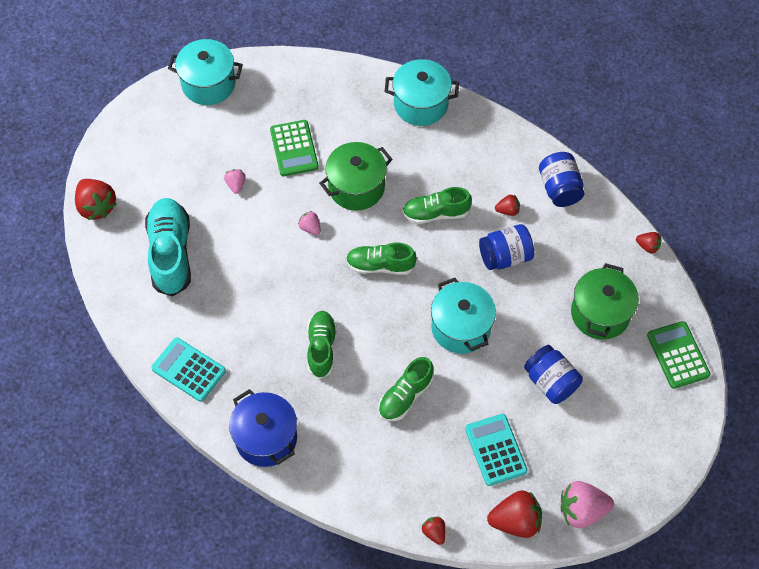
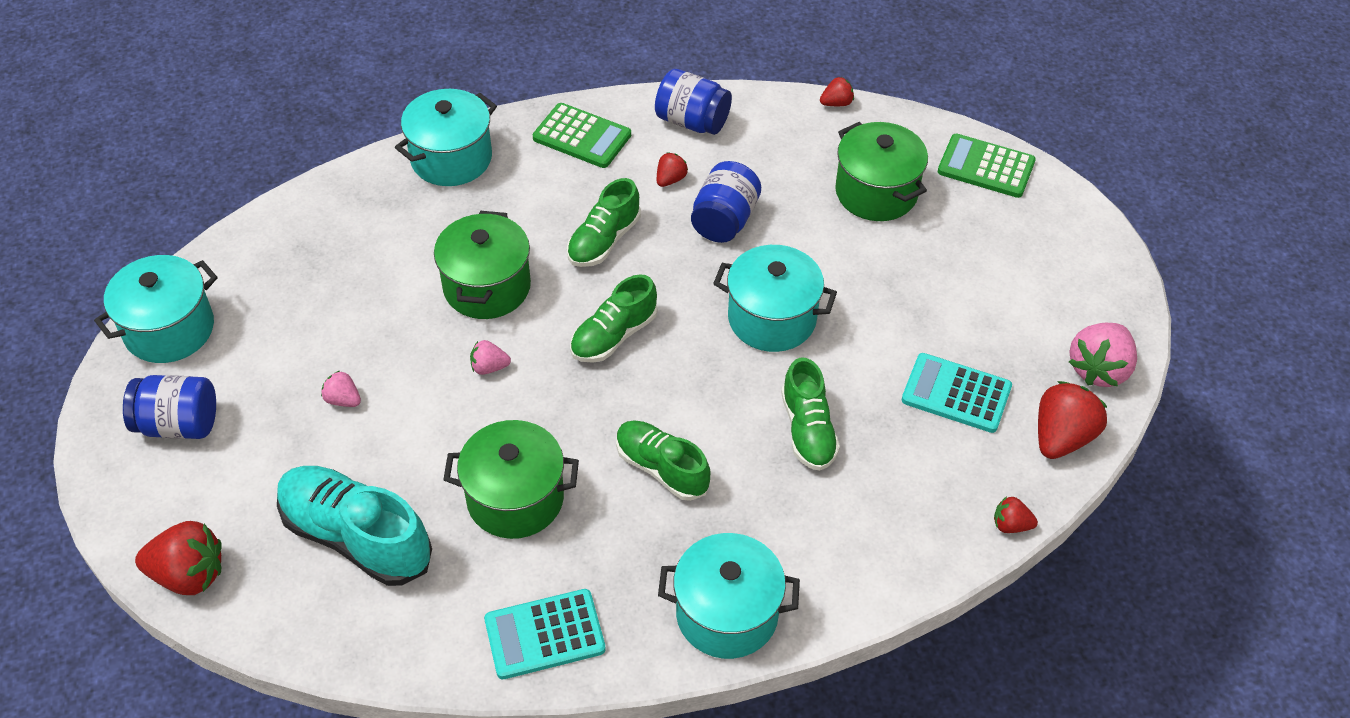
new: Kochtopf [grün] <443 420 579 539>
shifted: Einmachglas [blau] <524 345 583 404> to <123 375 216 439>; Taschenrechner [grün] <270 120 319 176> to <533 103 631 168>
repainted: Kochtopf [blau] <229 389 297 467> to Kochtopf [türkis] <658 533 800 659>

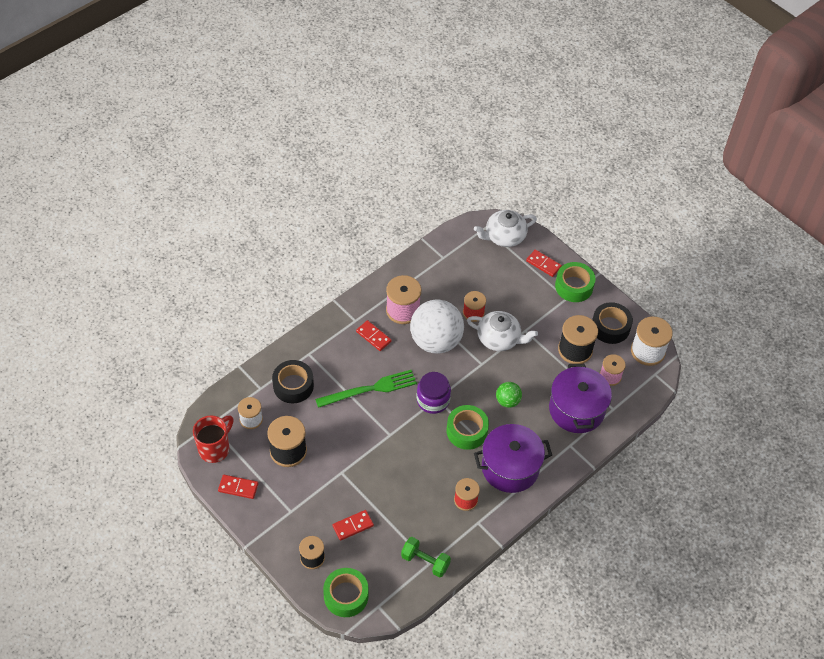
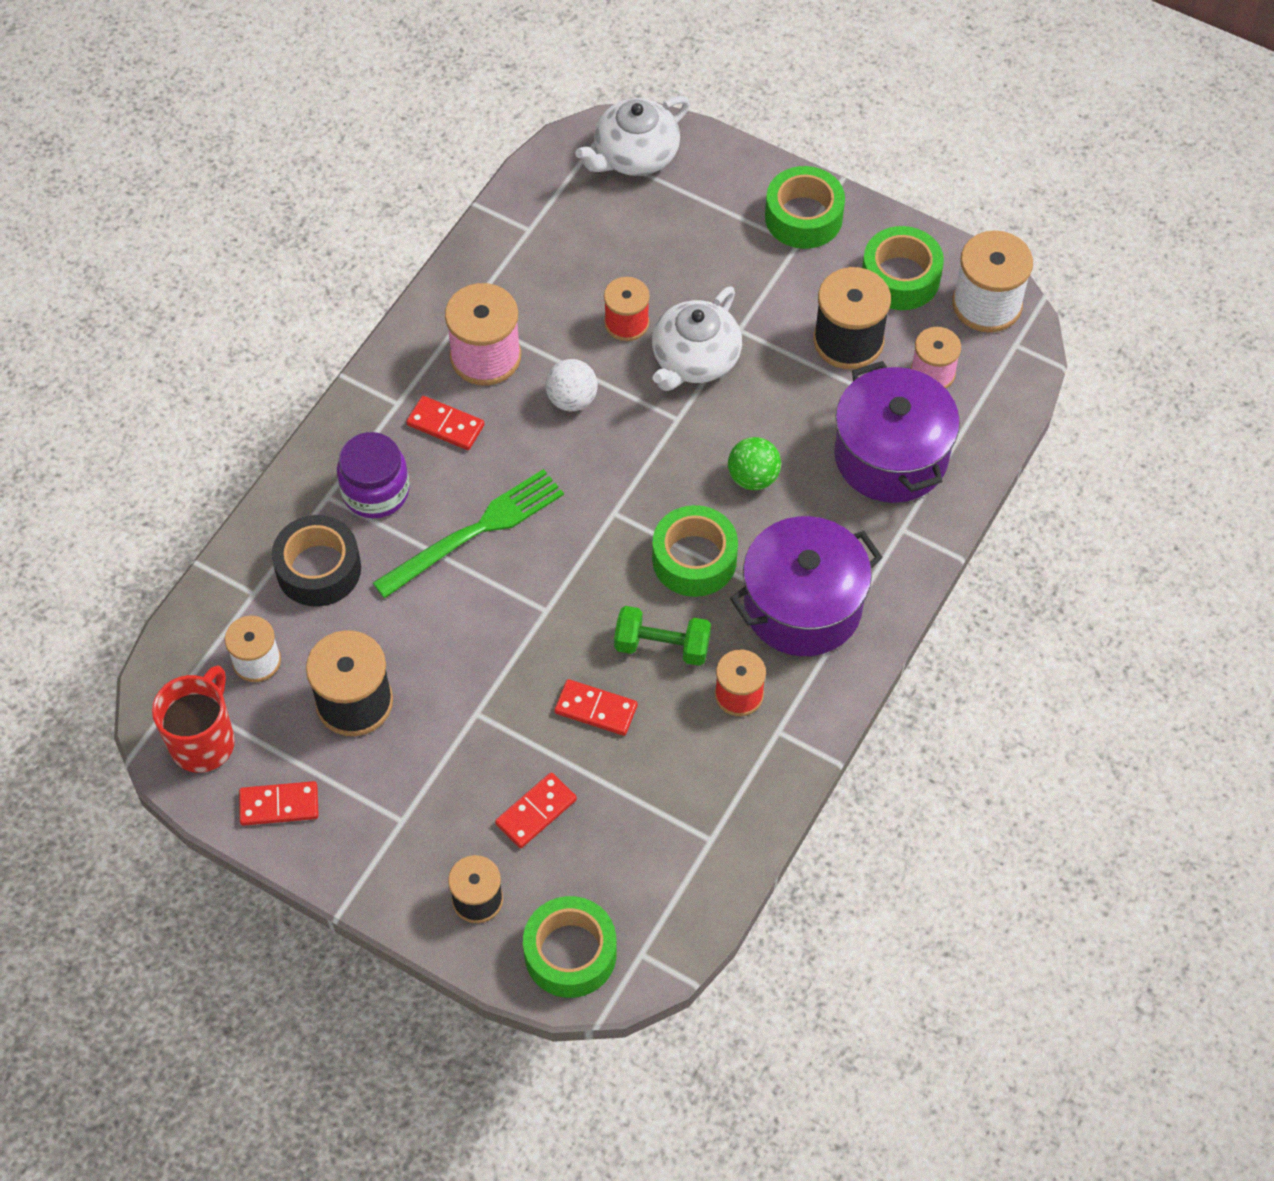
shifted: Einmachglas [lila] <417 372 451 414> to <337 432 409 519>; Dominostein [rot] <526 249 562 277> to <554 679 638 736>; Hantel [grün] <401 537 451 577> to <614 606 711 666>
repainted: Klebeband [schwarz] <592 302 633 344> to Klebeband [grün] <862 226 944 310>
rotated: Teekanne [weiß] <467 311 538 351> = <652 286 742 391> 120 degrees clockwise
scaled: Ball [weiß] <410 300 464 353> = <545 359 598 411> x0.47

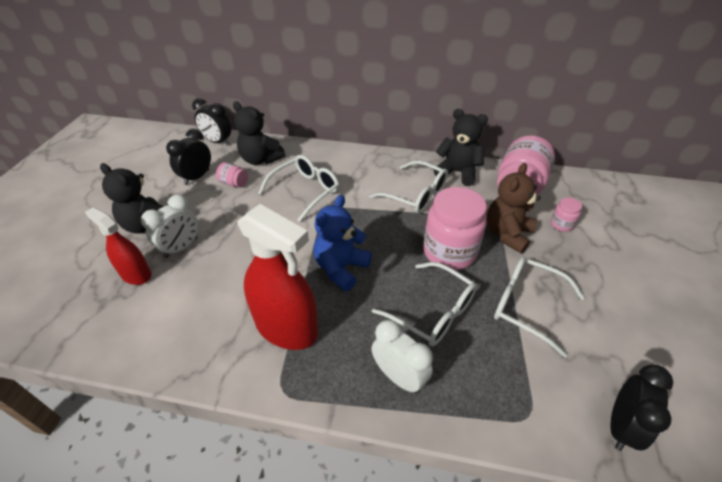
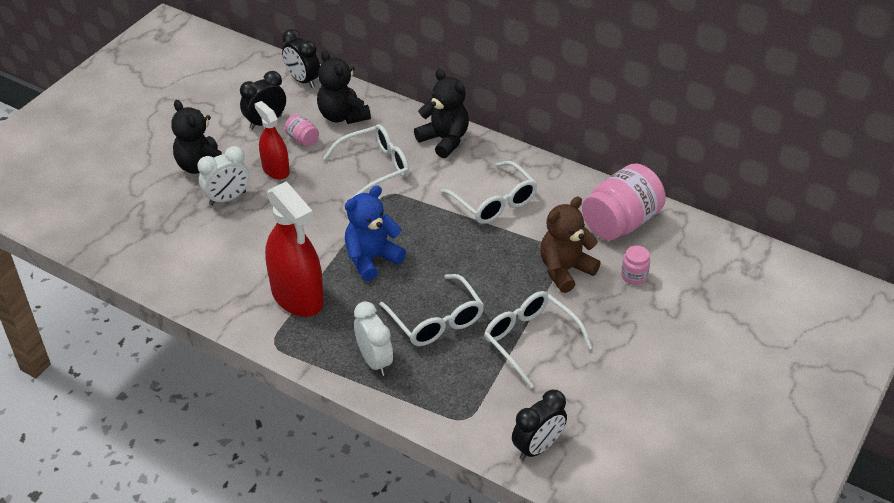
gone: Einmachglas [rosa] <423 187 487 270>
shifted: Sprühflasche [rot] <85 207 151 285> to <255 101 290 180>; Teddybär [schwarz] <434 109 488 186> to <414 69 469 158>

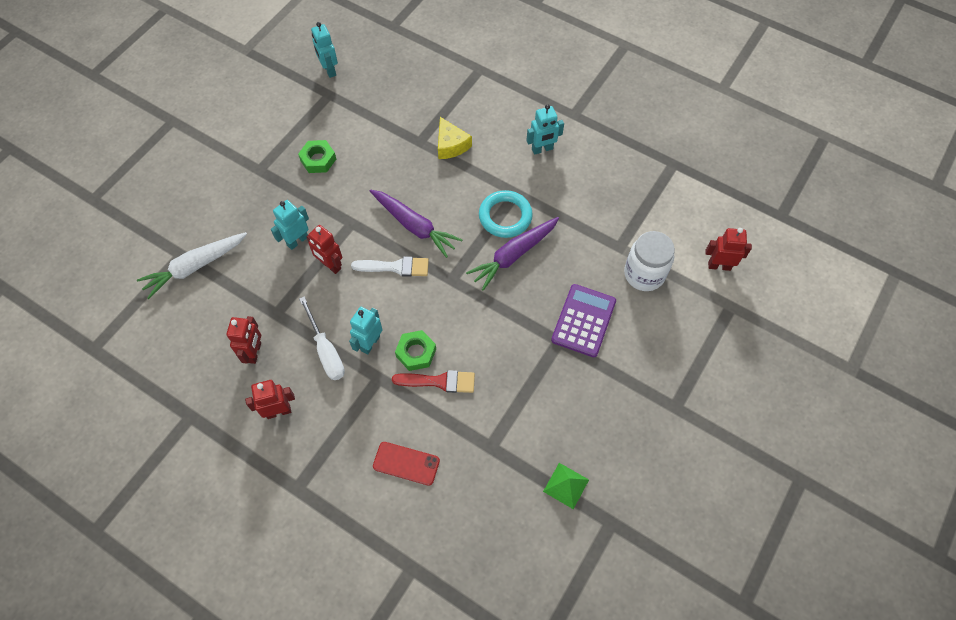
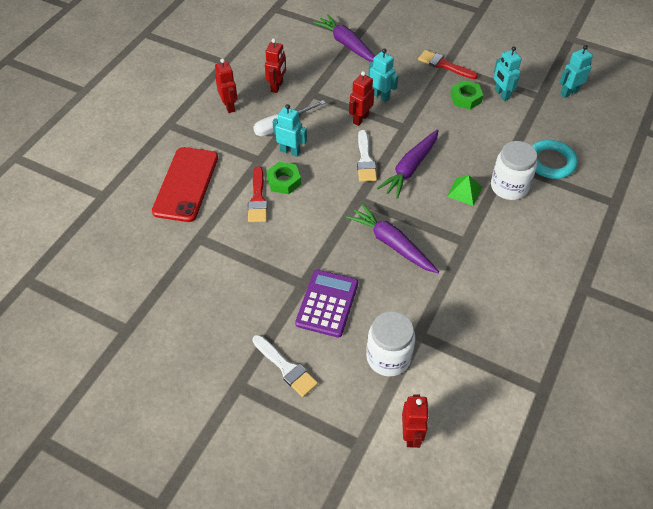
new: Pinsel [weiß] <252 335 318 397>; Pinsel [rot] <418 50 478 79>
shifted: Pyramide [grün] <543 463 589 509> to <447 175 482 206>; Roboter [türkis] <526 104 564 155> to <494 46 522 101>; Ring [türkis] <479 190 533 238> to <532 140 578 179>
swapped: Käse [gelb] <438 117 472 159> to Einmachglas [weiß] <491 141 537 200>
repainted: Karotte [weiß] <137 232 247 299> to Karotte [lila] <313 14 375 62>
rotated: Roboter [rot] <226 316 261 364> = <265 38 286 93> 75 degrees counterclockwise; Taschenrechner [lila] <551 284 616 357> = <295 270 358 338> 90 degrees counterclockwise
scaled: Handy [rot] <373 442 440 486> = <152 147 218 222> x1.79

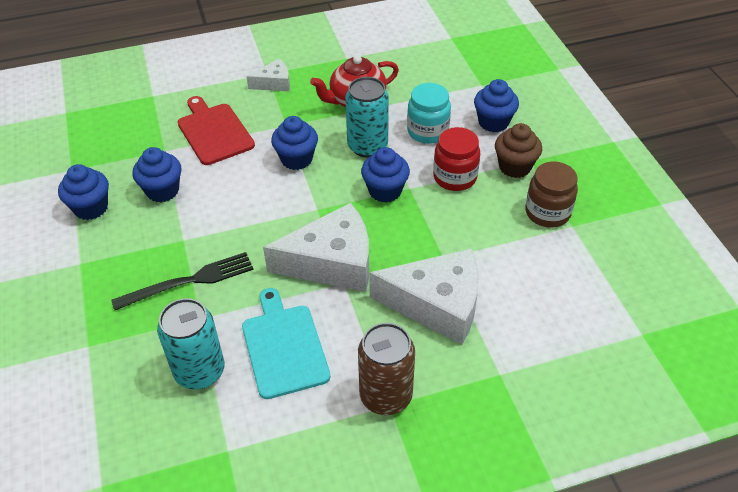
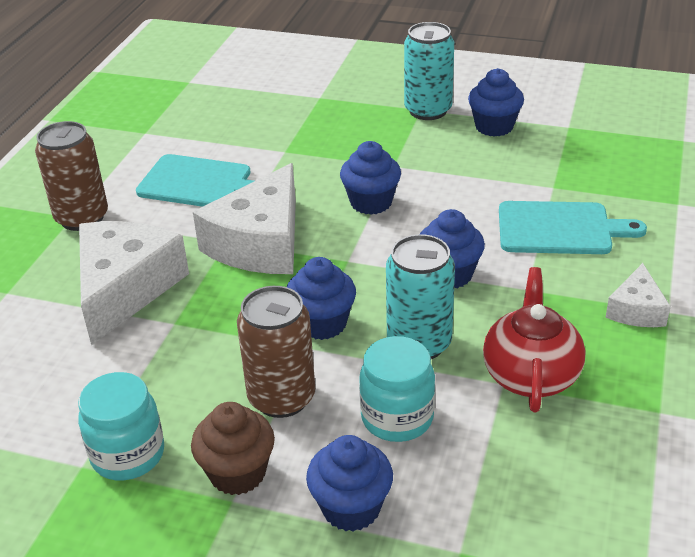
gone: Gabel [schwarz] <111 252 254 310>
shifted: Muffin [blau] <133 147 181 202> to <340 141 401 215>; Dose [türkis] <157 298 225 389> to <404 22 454 120>
swapped: Einmachglas [rot] <433 127 480 191> to Dose [braun] <237 286 315 418>
repainted: Einmachglas [braun] <525 161 578 228> to Einmachglas [türkis] <78 372 164 480>; Schneidebrett [rot] <178 96 255 165> to Schneidebrett [türkis] <499 201 647 254>
rotated: Käse [weiß] <369 248 479 345> = <79 221 189 346> 150 degrees clockwise

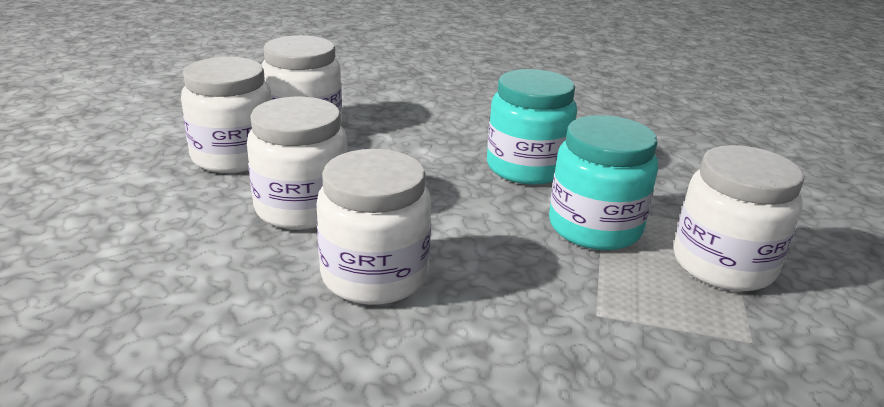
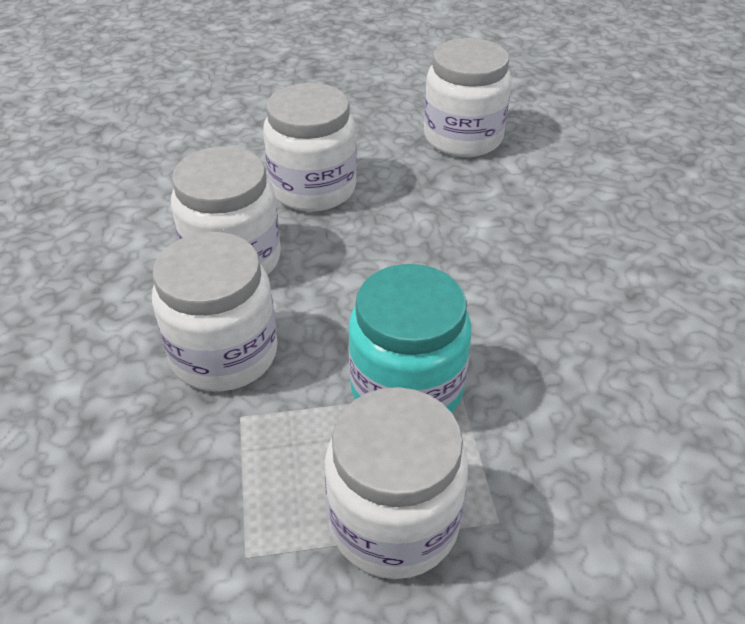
gone: Einmachglas [türkis] <487 69 577 185>
shifted: Einmachglas [weiß] <181 57 272 173> to <152 232 278 392>

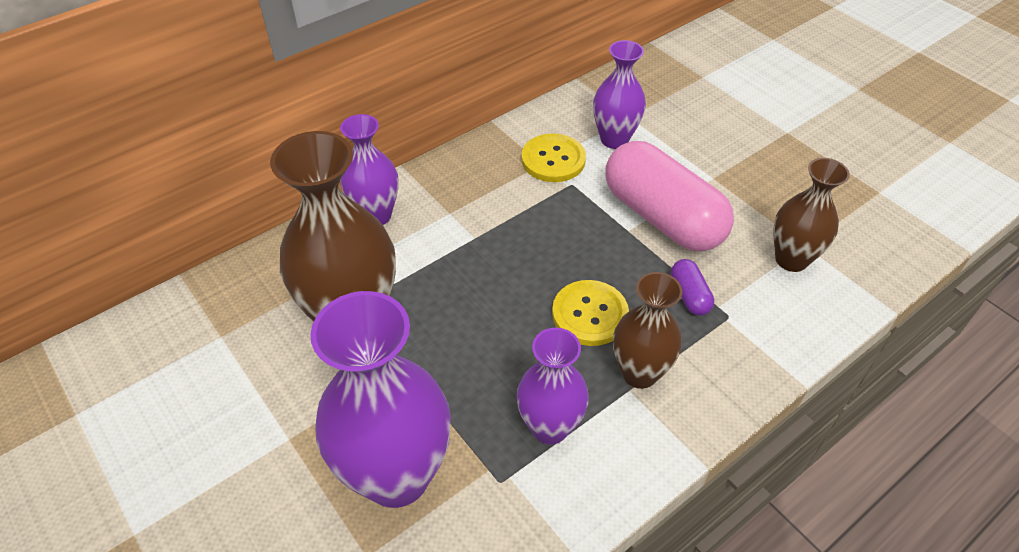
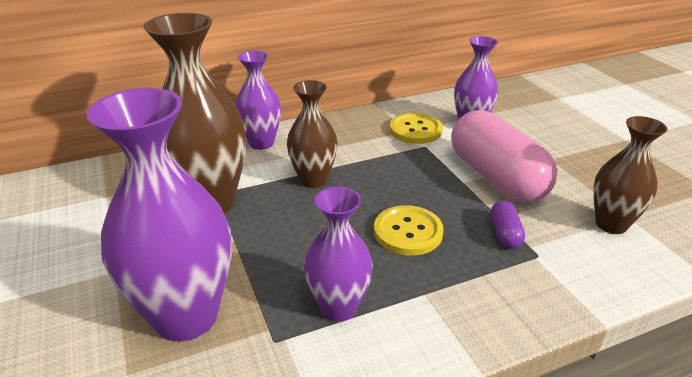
shifted: Vase [braun] <613 272 682 389> to <287 80 338 188>

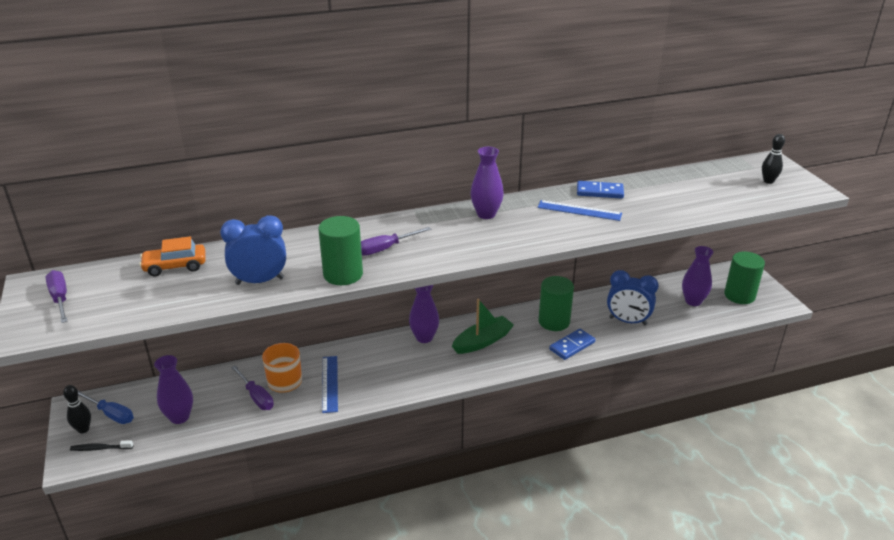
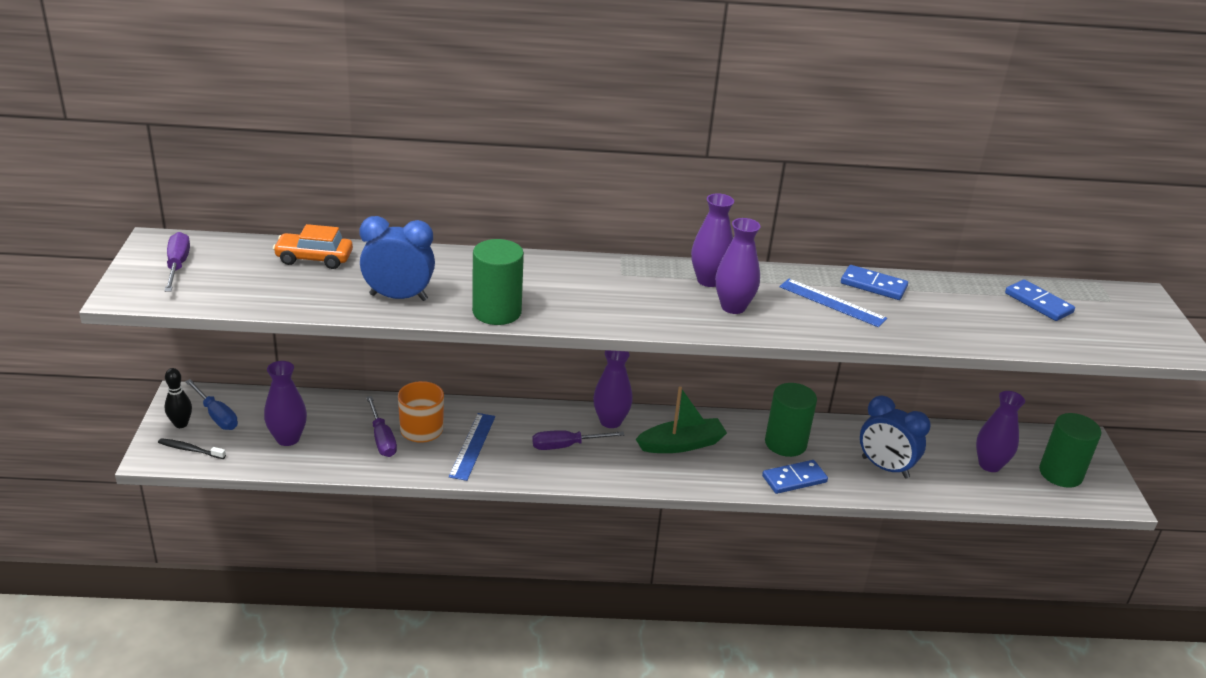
gone: Bowlingkegel [schwarz] <762 134 785 184>
new: Vase [lila] <715 218 761 314>; Dominostein [blau] <1005 279 1075 321>
shifted: Schraubenzieher [lila] <361 227 431 256> to <532 430 624 450>

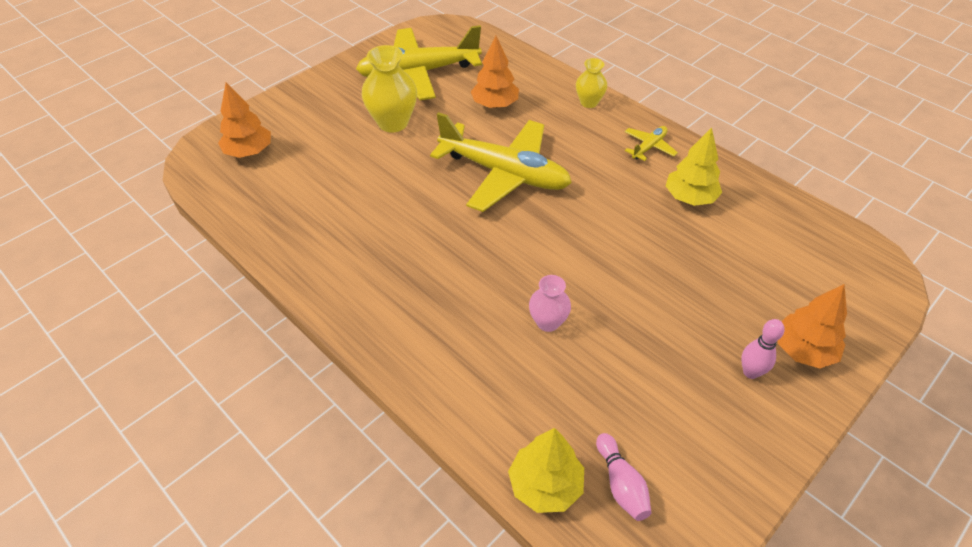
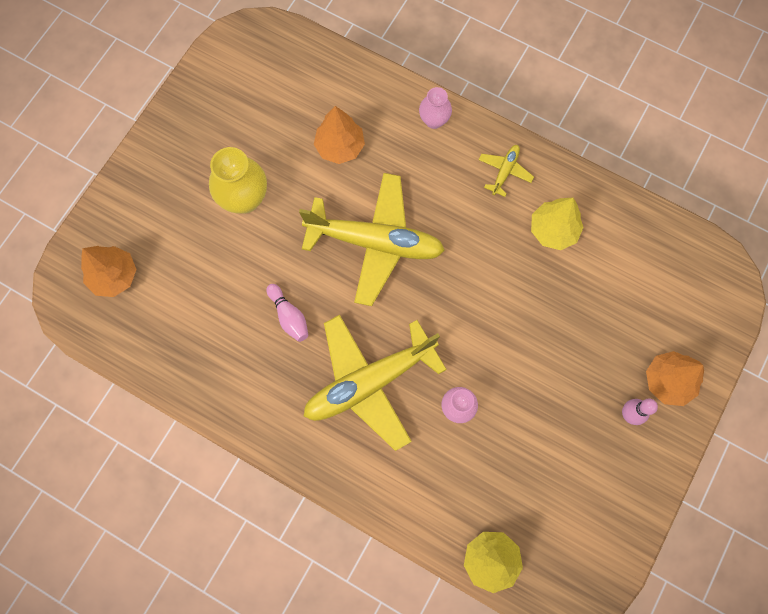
shifted: Bowlingkegel [rosa] <596 433 651 521> to <267 284 309 342>; Flugzeug [gelb] <356 25 482 100> to <304 315 447 451>
repainted: Vase [gelb] <576 58 607 108> to Vase [rosa] <419 87 452 129>

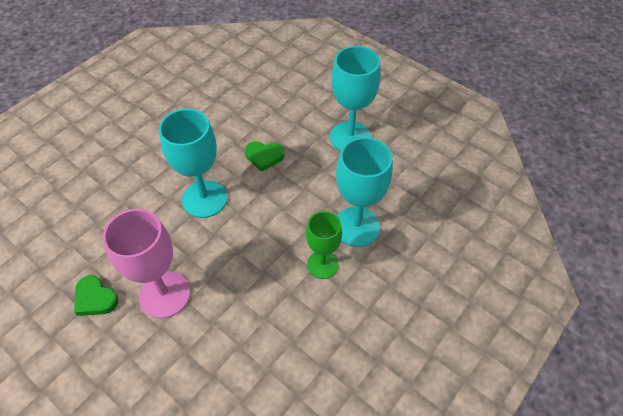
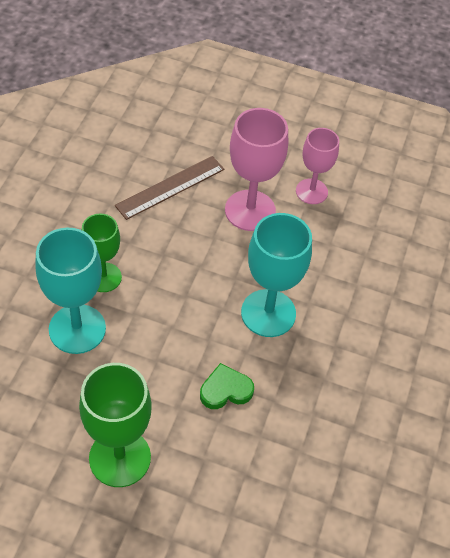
new: Lineal [braun] <115 156 225 220>
swapped: Herz [grün] <74 275 119 316> to Kelch [rosa] <296 128 339 204>
repainted: Kelch [türkis] <330 46 381 151> to Kelch [grün] <79 363 152 487>

